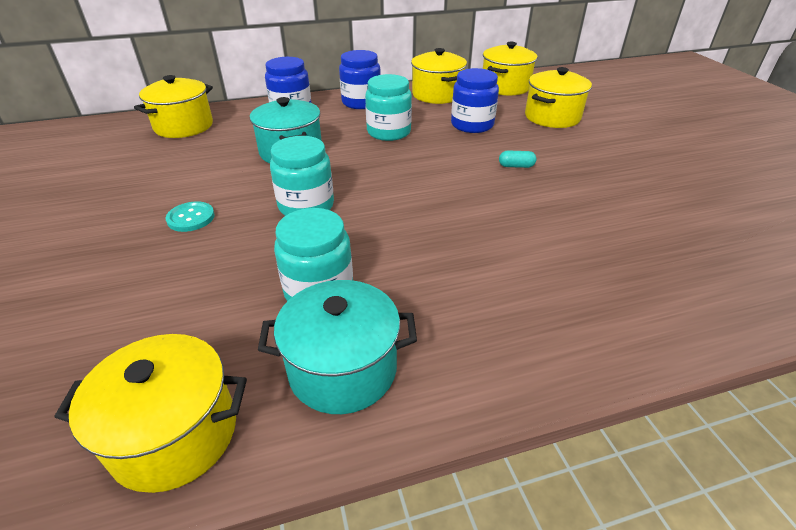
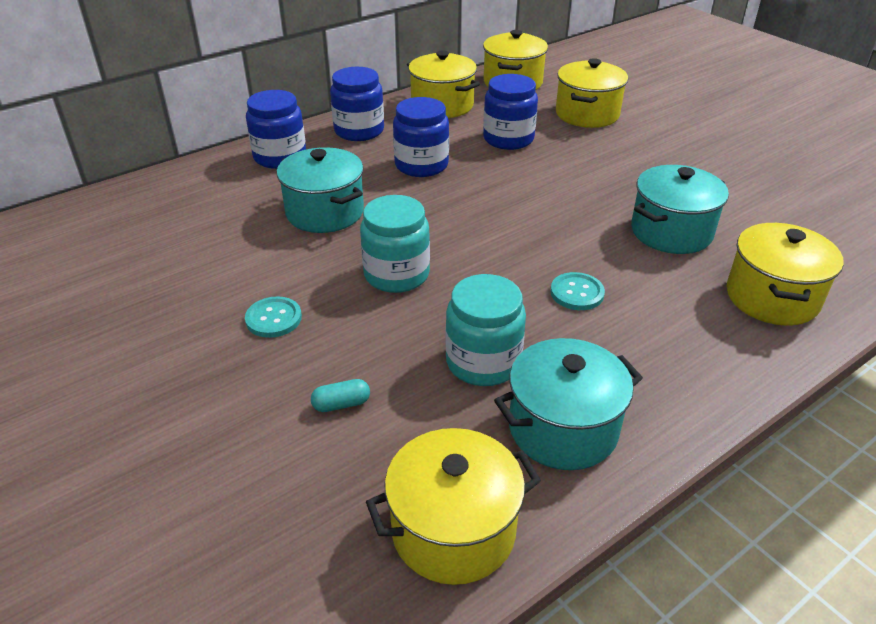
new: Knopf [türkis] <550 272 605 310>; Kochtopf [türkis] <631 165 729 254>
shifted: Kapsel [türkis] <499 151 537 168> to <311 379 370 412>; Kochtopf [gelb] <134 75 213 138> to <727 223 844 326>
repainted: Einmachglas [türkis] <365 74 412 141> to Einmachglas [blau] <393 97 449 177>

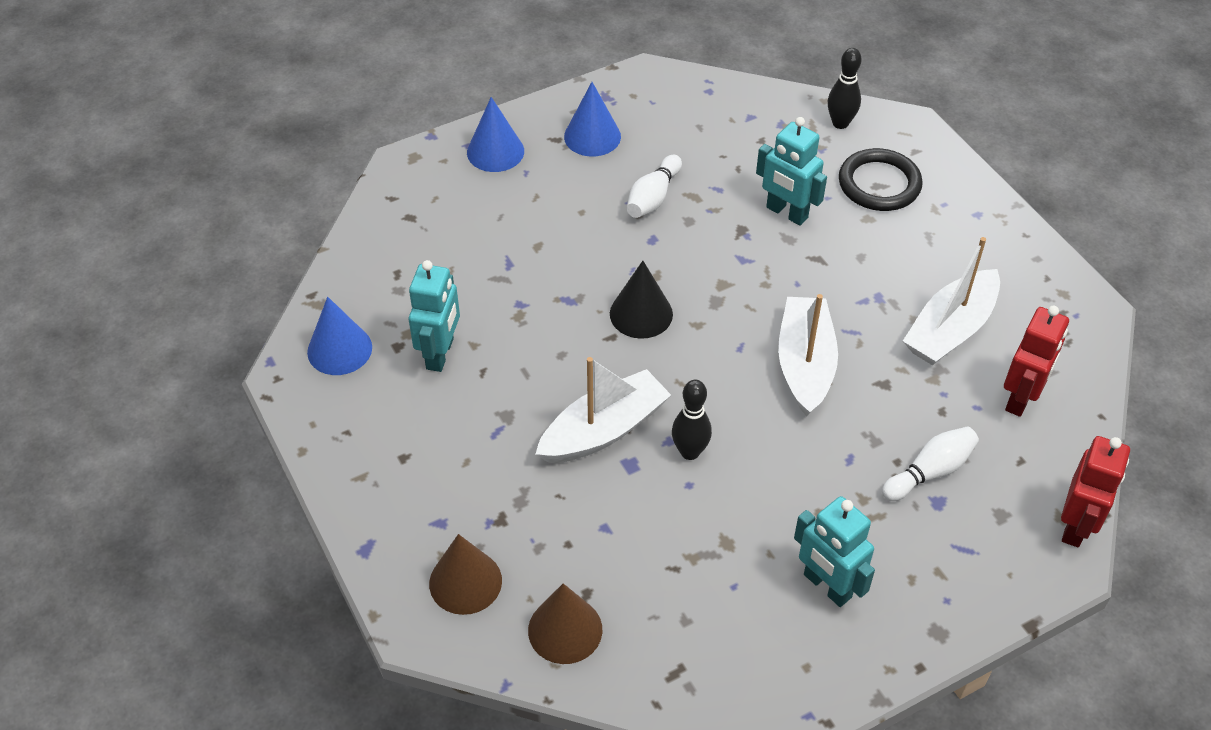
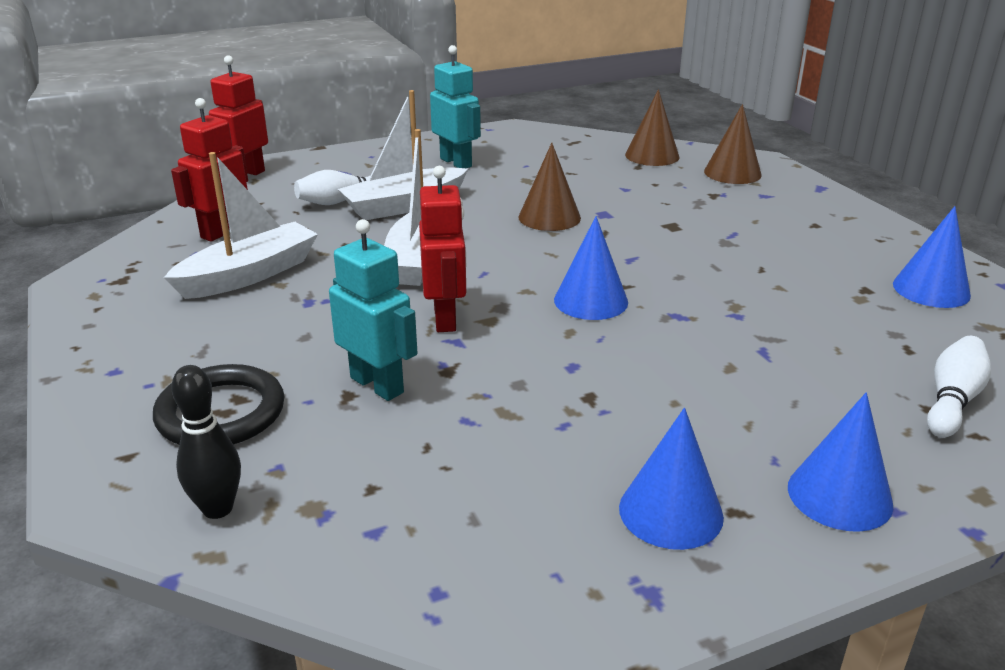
gone: Roboter [türkis] <409 260 460 372>
new: Roboter [rot] <419 166 466 332>
shifted: Boot [weiß] <535 357 671 463> to <338 90 468 220>; Bowlingkegel [weiß] <627 155 682 218> to <927 336 991 438>
swapped: Bowlingkegel [schwarz] <672 380 712 460> to Kegel [braun] <518 143 581 231>
repainted: Kegel [schwarz] <610 261 673 339> to Kegel [blau] <554 216 628 320>

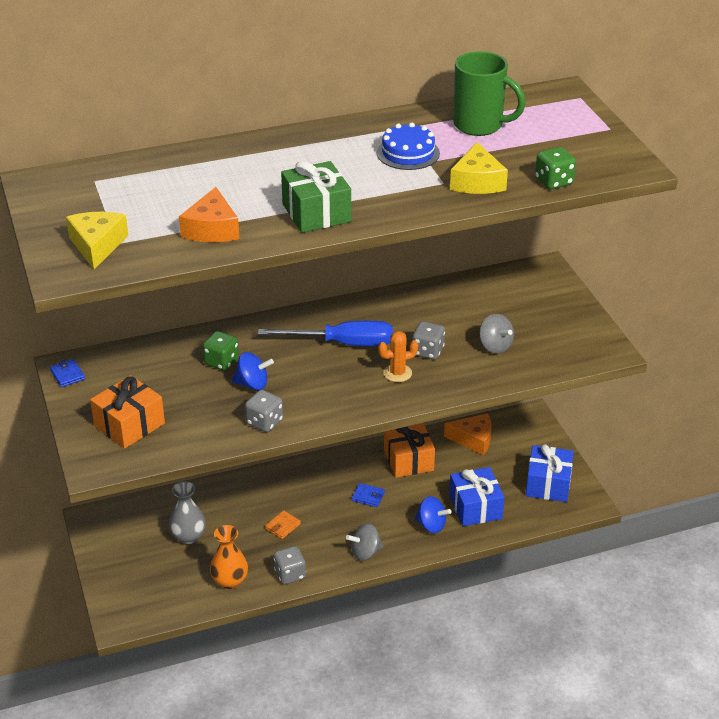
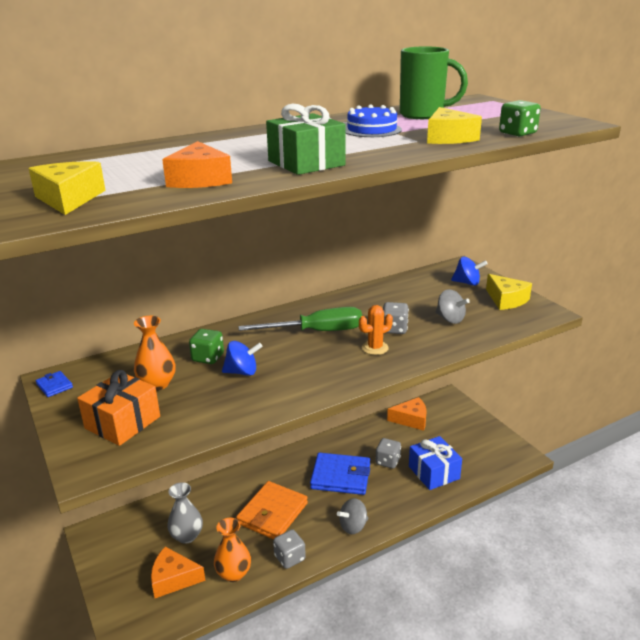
gone: Geschenk [orange] <384 423 435 478>; Geschenk [blau] <526 444 574 502>
new: Vase [orange] <134 316 176 391>; Käse [orange] <151 547 206 598>; Käse [gelb] <486 274 532 310>
shifted: Spielwürfel [grau] <245 390 283 432> to <375 438 401 469>; Kreisel [blau] <415 496 452 533> to <451 257 488 286>
repainted: Schraubenzieher [blau] <258 321 393 346> to Schraubenzieher [grün] <238 307 362 331>
scaled: Geldbörse [orange] <265 510 301 539> = <236 481 308 540> x2.26; Geldbörse [blau] <352 483 385 507> = <310 453 370 495> x2.26

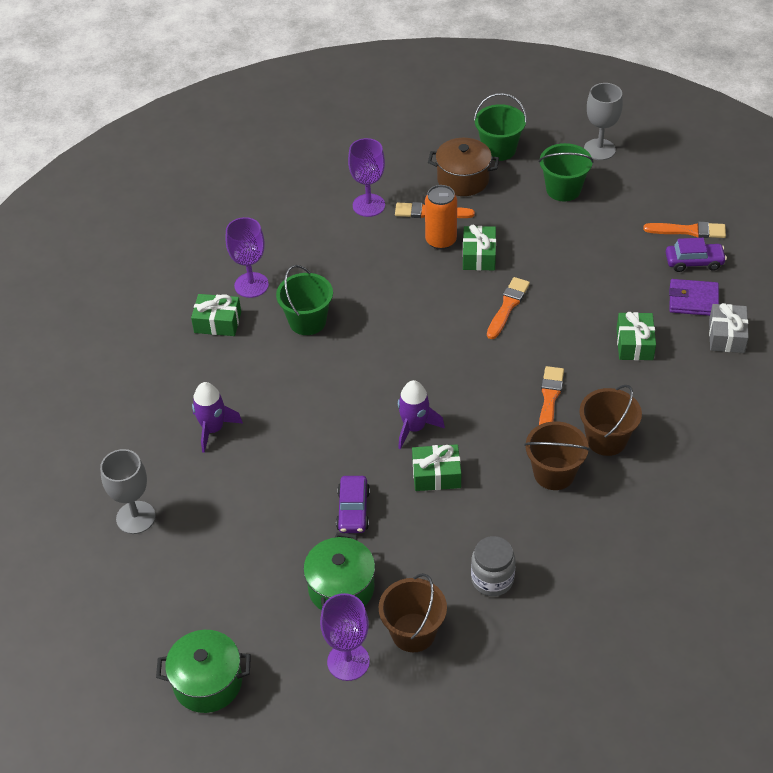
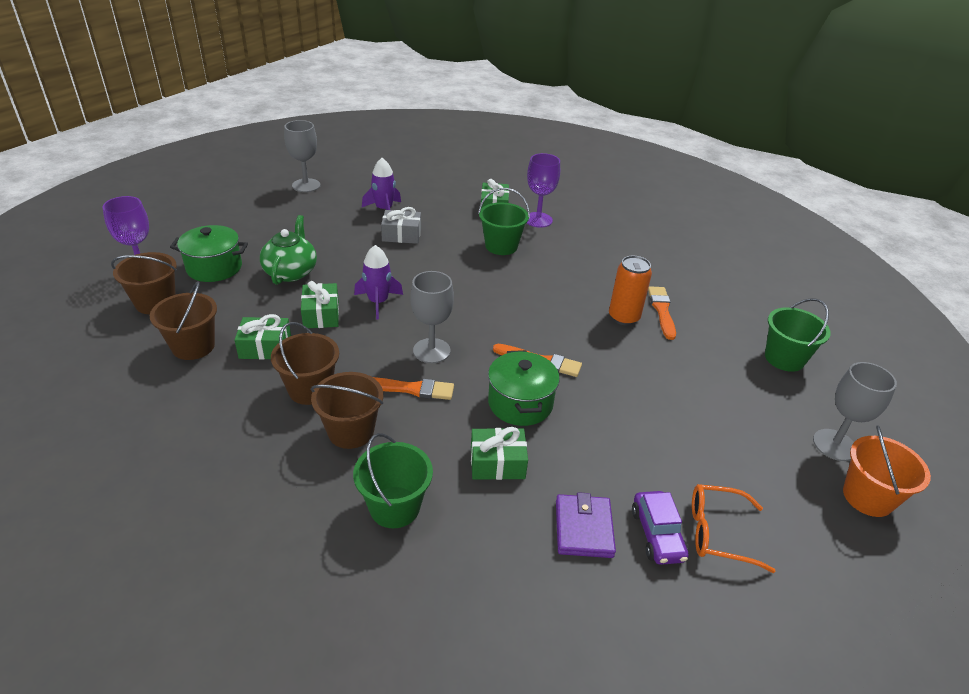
gone: Kelch [lila] <348 138 385 217>; Kochtopf [braun] <428 138 499 196>
new: Kelch [grau] <410 271 454 363>; Eimer [orange] <843 425 931 517>
shifted: Geschenk [grün] <463 225 496 271> to <234 314 291 360>; Eimer [grün] <539 143 593 201> to <353 433 433 528>; Geschenk [grau] <709 303 749 353> to <381 207 421 244>; Kochtopf [grün] <156 630 251 713> to <488 350 560 426>
swapped: Einmachglas [grau] <471 536 516 596> to Eimer [braun] <150 282 217 360>; Auto [lila] <336 476 370 533> to Teekanne [grün] <260 215 317 285>; Pinsel [orange] <643 222 726 238> to Brille [orange] <692 484 776 573>

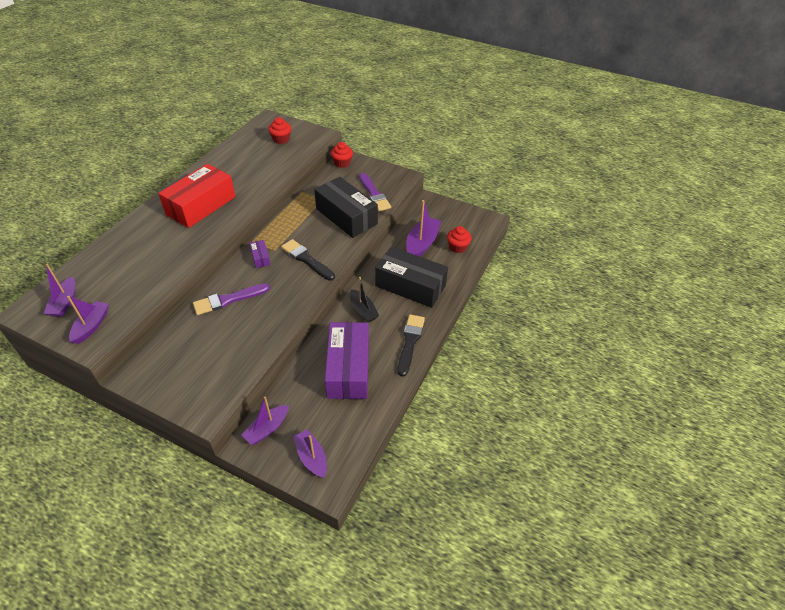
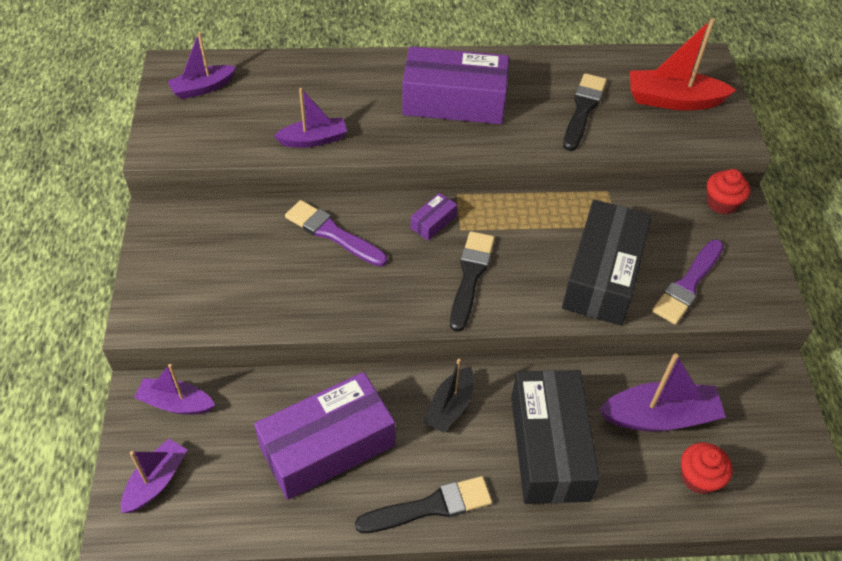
new: Pinsel [schwarz] <563 73 607 151>
shifted: Boot [lila] <67 296 109 344> to <274 88 347 148>
swapped: Muffin [rot] <268 117 291 144> to Boot [rot] <630 18 736 110>
repainted: Schachtel [rot] <158 164 235 228> to Schachtel [lila] <402 46 509 124>

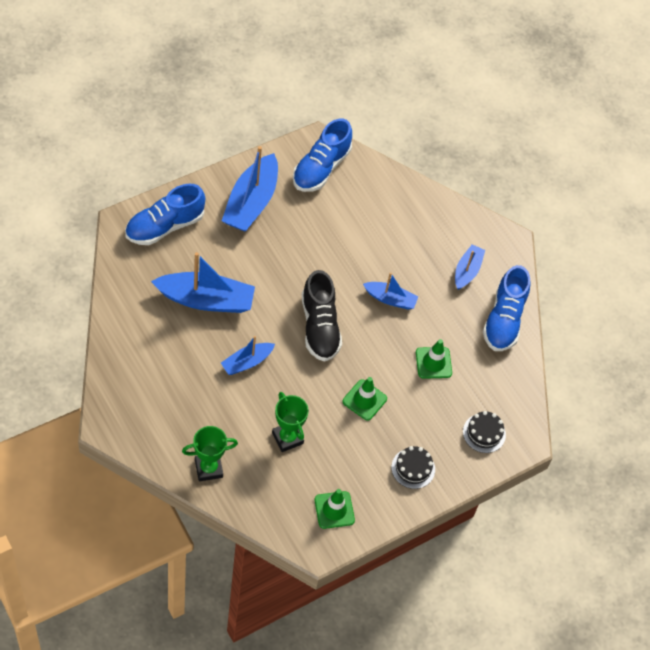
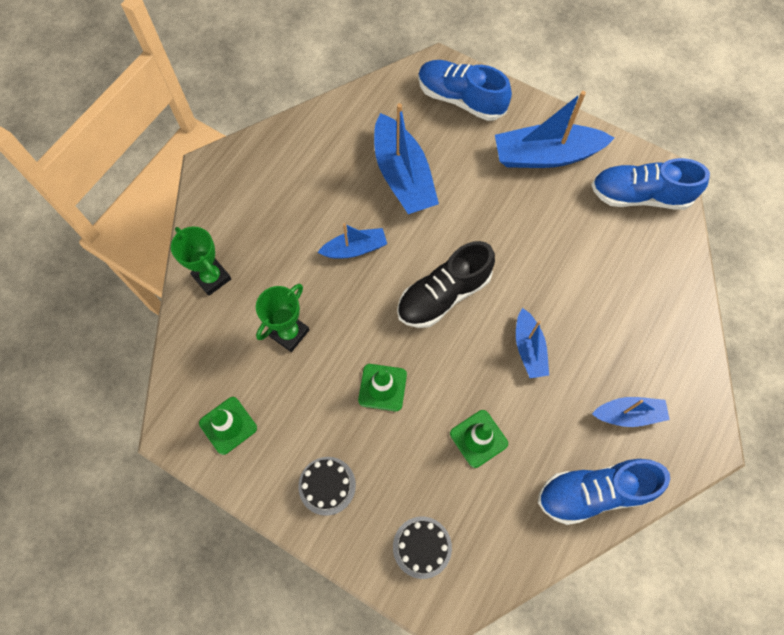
rotated: Boot [blau] <221 336 275 375> = <317 223 387 259> 135 degrees clockwise

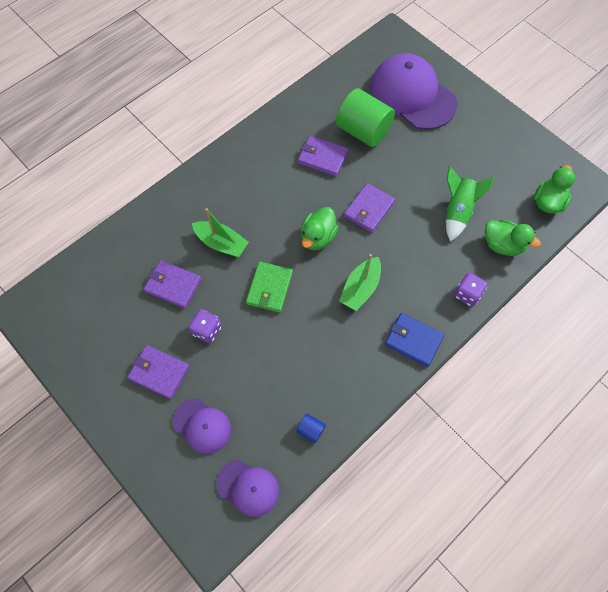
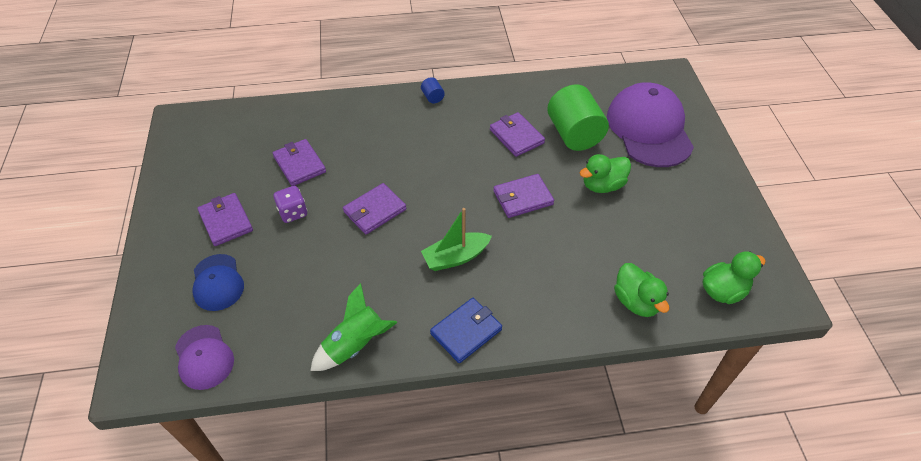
gone: Boot [grün] <192 208 249 257>; Spielwürfel [lila] <454 272 488 307>
shifted: Rakete [grün] <446 166 495 242> to <310 283 398 371>; Vollzylinder [blau] <296 414 326 443> to <421 77 445 103>; Ente [grün] <301 207 338 250> to <580 154 631 193>
repainted: Kappe [lila] <173 398 231 454> to Kappe [blau] <192 254 244 311>; Geldbörse [grün] <246 262 293 313> to Geldbörse [lila] <343 183 406 234>
rotated: Geldbörse [blau] <385 313 444 367> = <430 298 502 363> 75 degrees clockwise

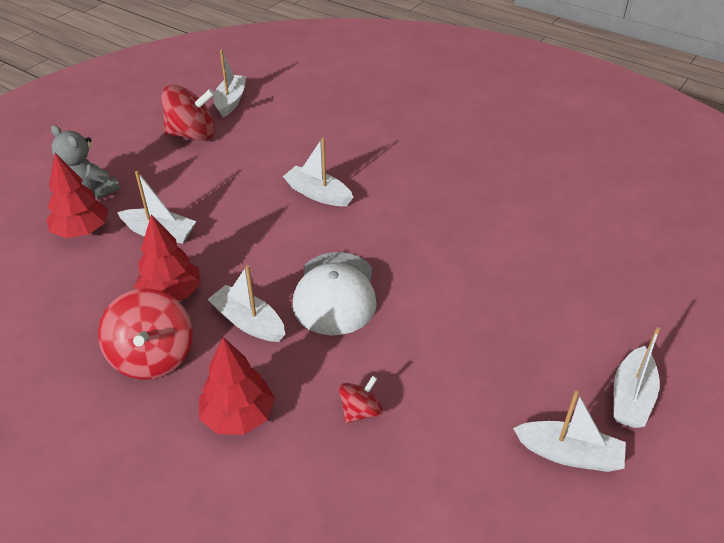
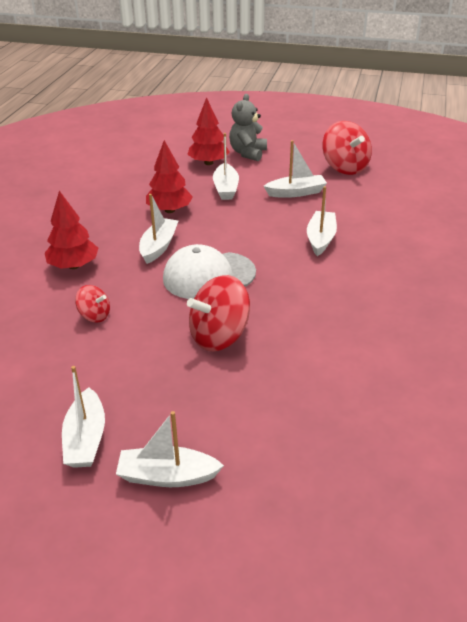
shifted: Kreisel [rot] <98 289 193 380> to <187 275 250 352>; Boot [weiß] <214 50 246 117> to <264 140 327 198>

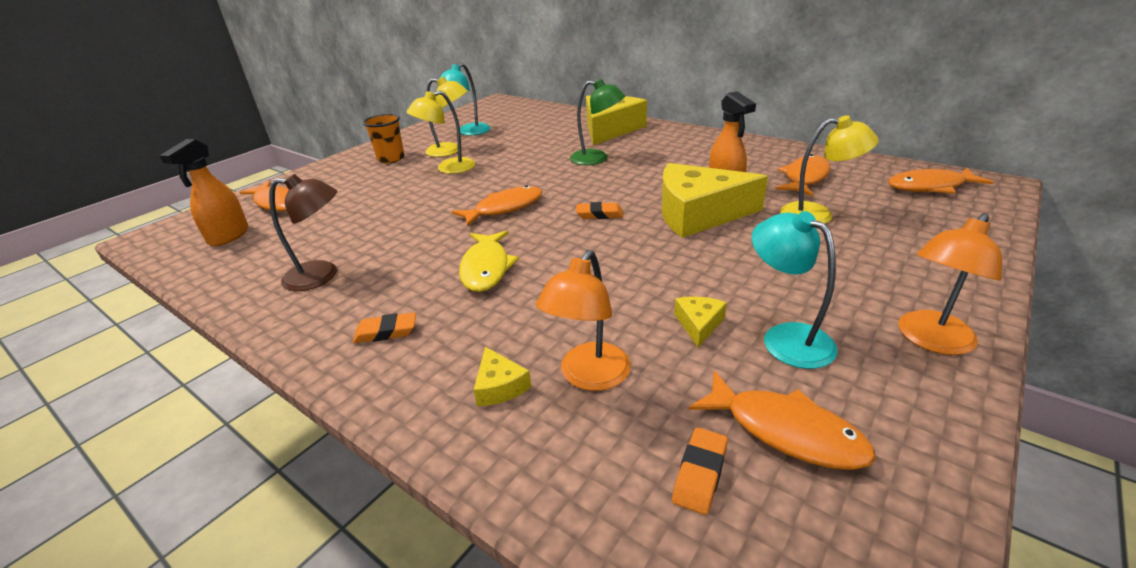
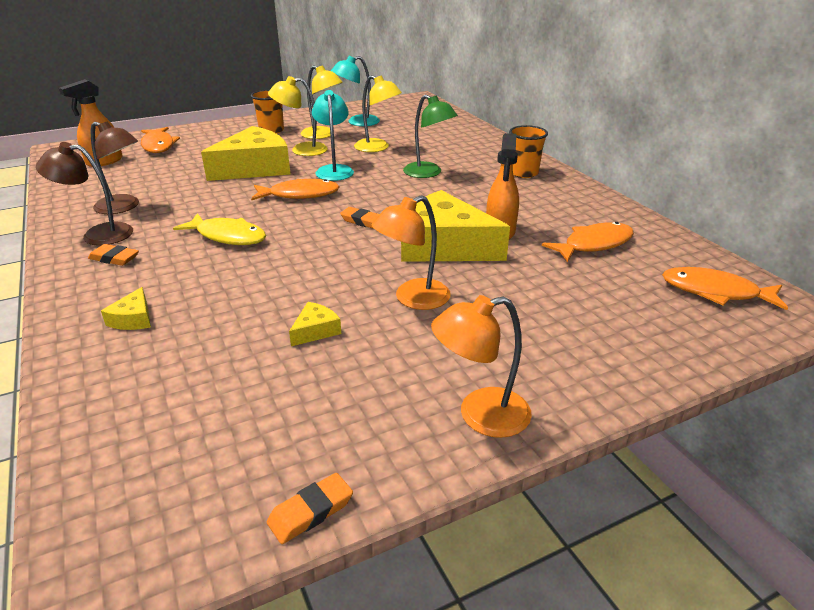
gone: Fisch [orange] <689 371 876 470>
new: Lampe [braun] <36 142 133 246>; Becher [orange] <509 125 548 178>
shifted: Käse [gelb] <586 95 647 145> to <201 126 291 181>; Radiergummi [orange] <672 428 728 515> to <267 473 353 544>; Lampe [türkis] <752 211 838 369> to <312 90 354 181>; Lampe [gelb] <780 115 879 224> to <354 75 402 152>; Lampe [orange] <536 250 631 391> to <371 195 451 310>
rotated: Fisch [gelb] <459 231 519 292> = <173 213 266 245> 90 degrees counterclockwise

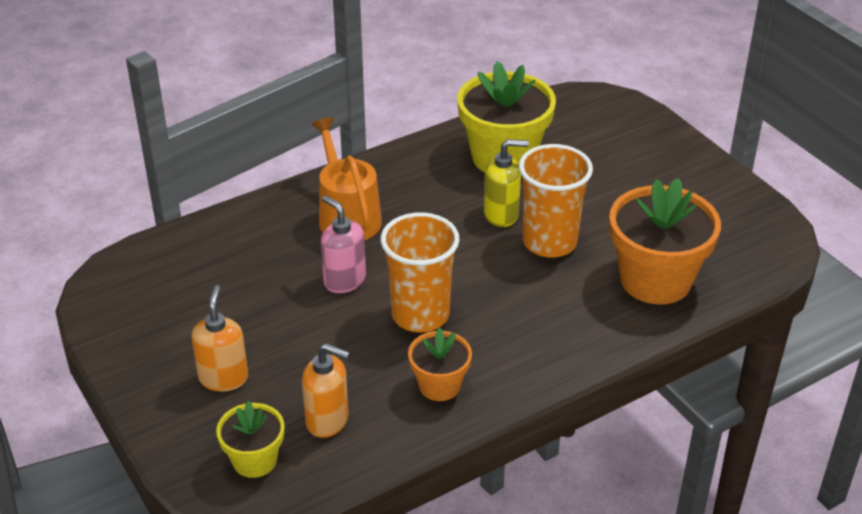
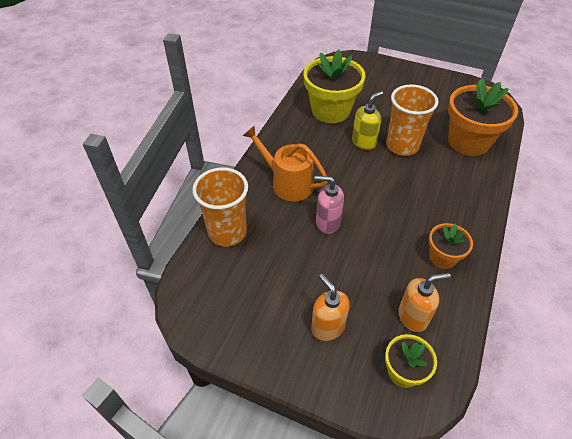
shifted: Becher [orange] <381 212 460 332> to <192 167 248 247>

